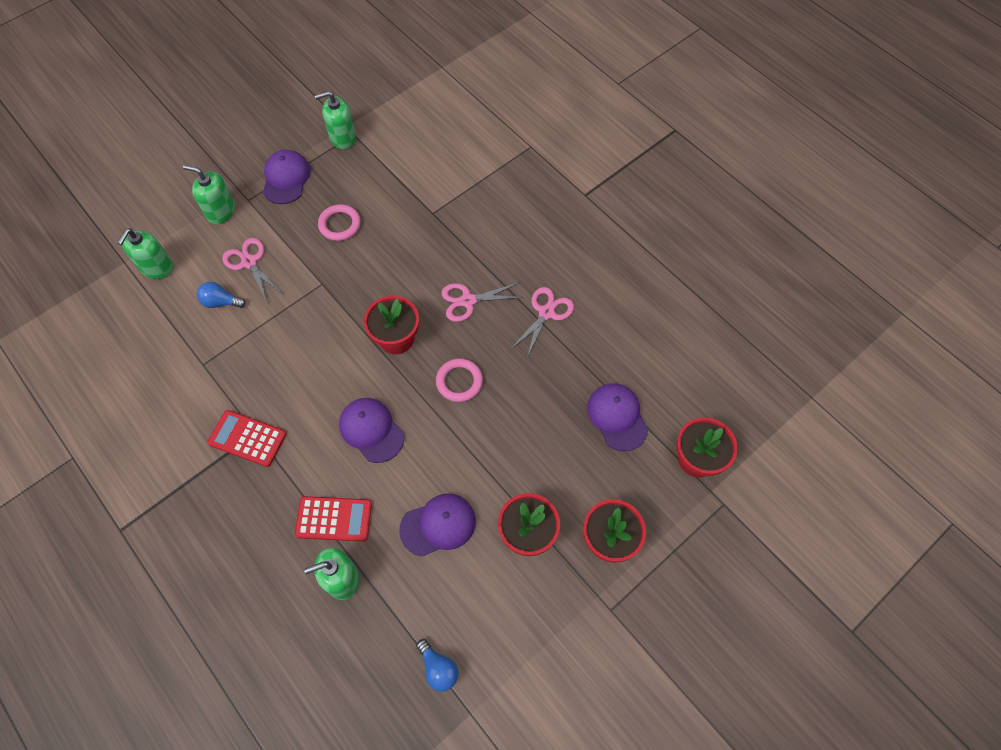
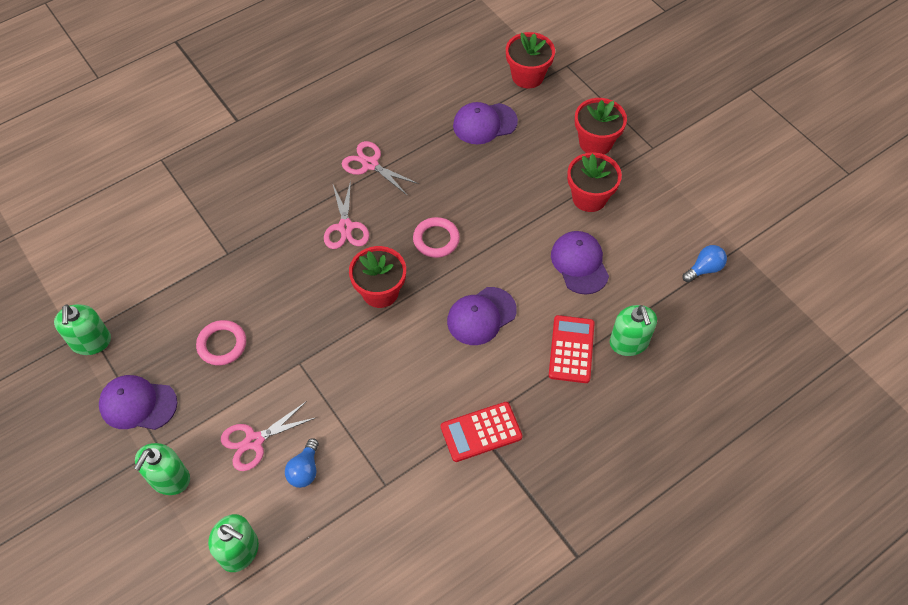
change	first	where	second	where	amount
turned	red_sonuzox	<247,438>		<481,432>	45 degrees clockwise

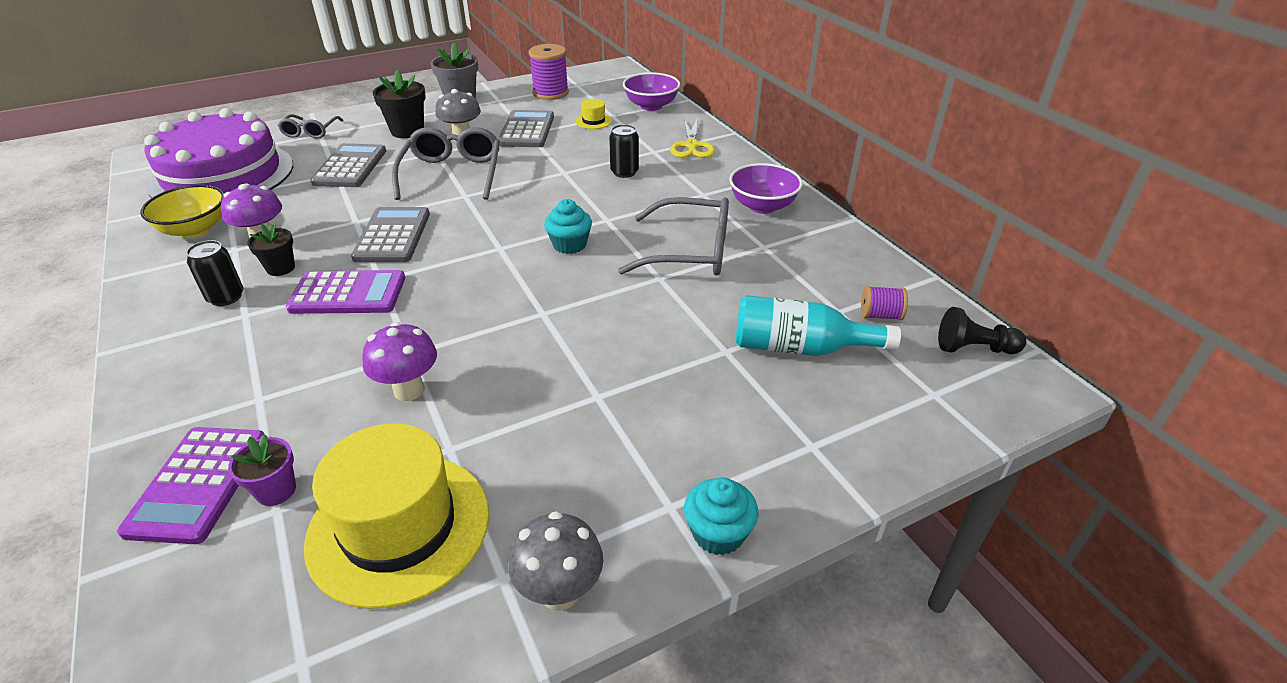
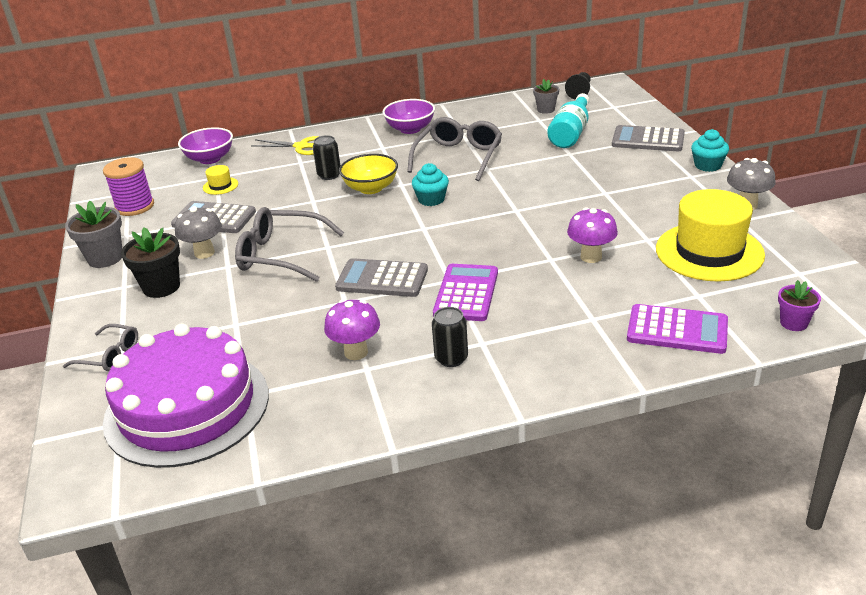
change	first	where	second	where	amount
moved	grey_sonuzox	<350,167>		<648,140>	
moved	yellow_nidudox	<195,230>		<371,188>	
removed	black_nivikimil	<281,268>			
replaced	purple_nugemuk	<880,315>	grey_nivikimil	<546,110>	
moved	purple_nivikimil	<276,490>		<793,323>	

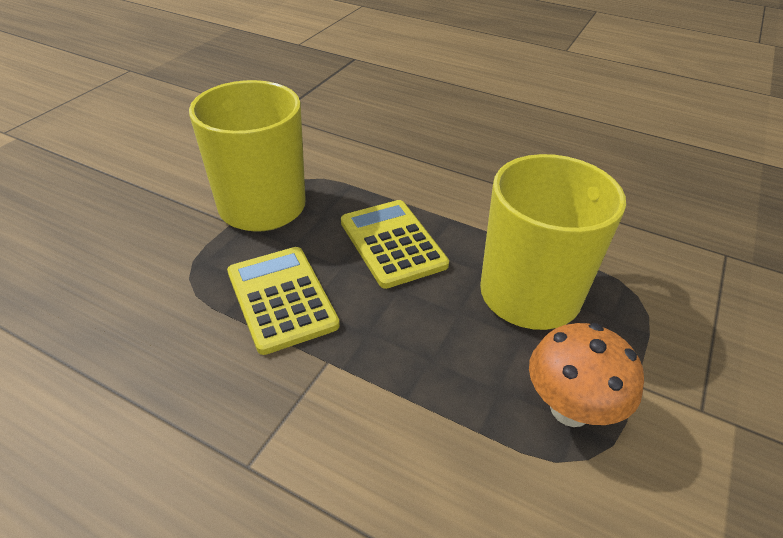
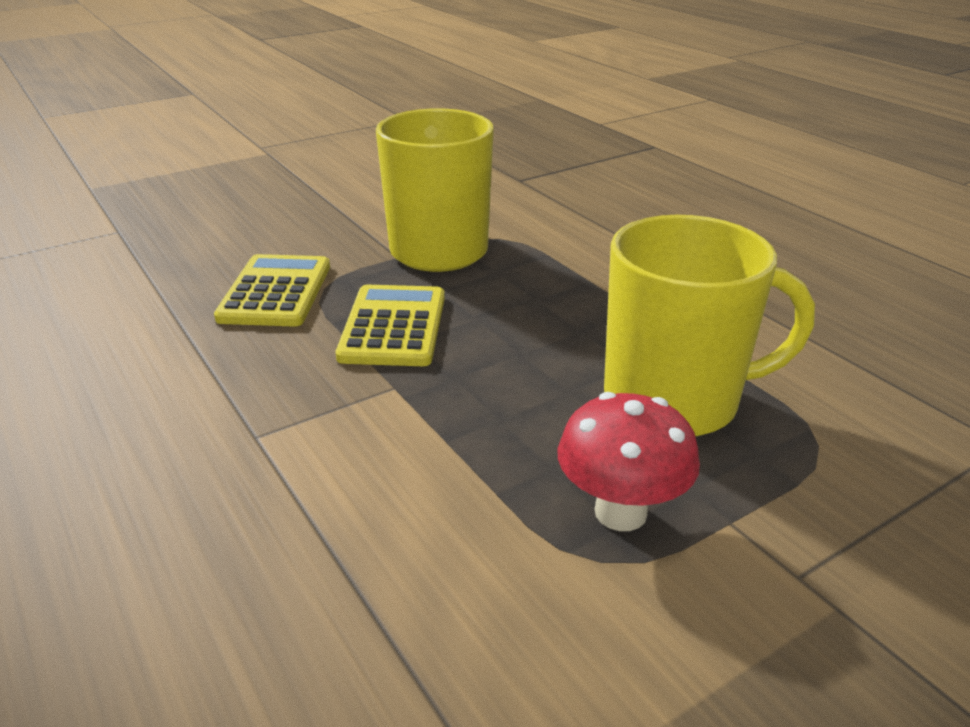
change	first	where	second	where	amount
moved	yellow_sonuzox	<392,243>		<276,292>	
recoloured	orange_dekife	<570,409>	red_dekife	<620,512>	

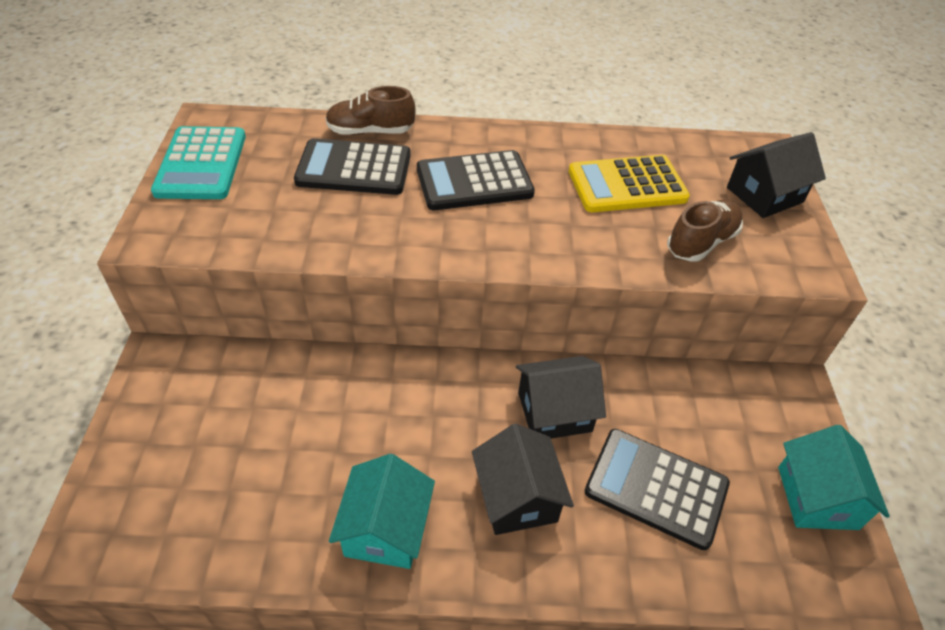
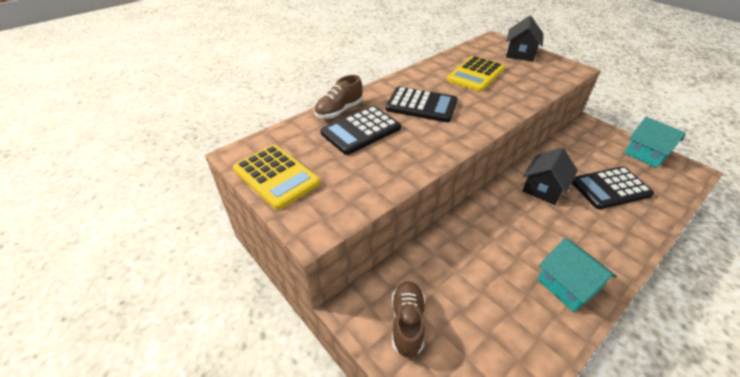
change	first	where	second	where	amount
recoloured	turquoise_sonuzox	<201,164>	yellow_sonuzox	<276,176>	
turned	black_sonuzox	<474,182>		<421,105>	105 degrees counterclockwise
moved	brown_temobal	<701,242>		<407,323>	
removed	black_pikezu	<517,497>			

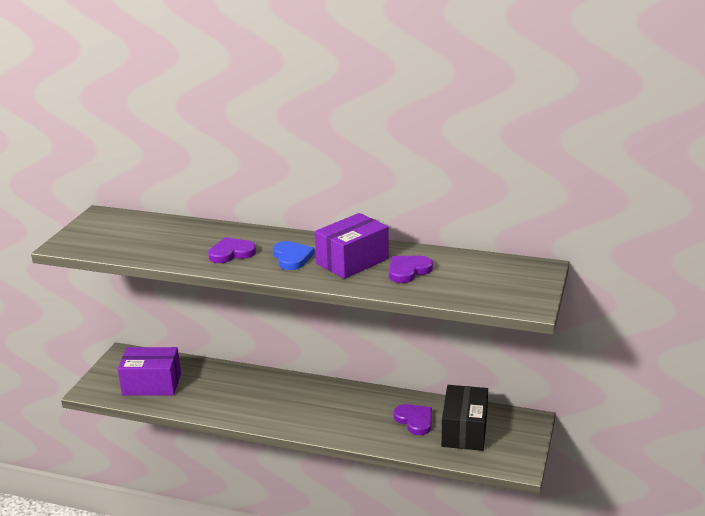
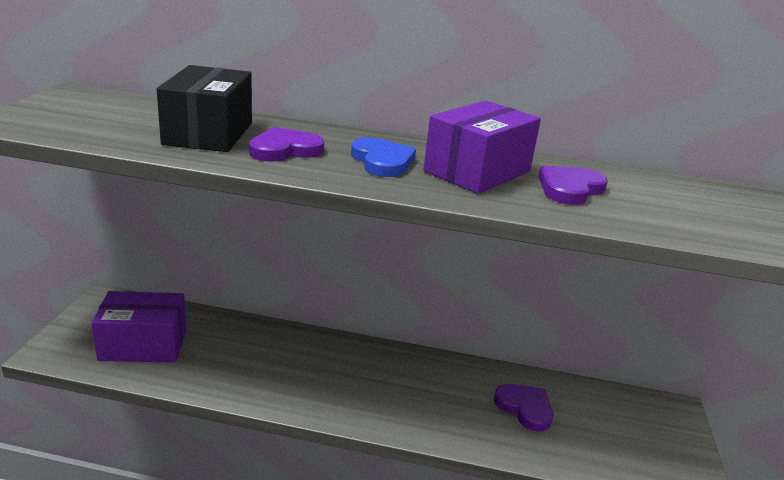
change	first	where	second	where	amount
moved	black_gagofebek	<464,431>		<209,133>	

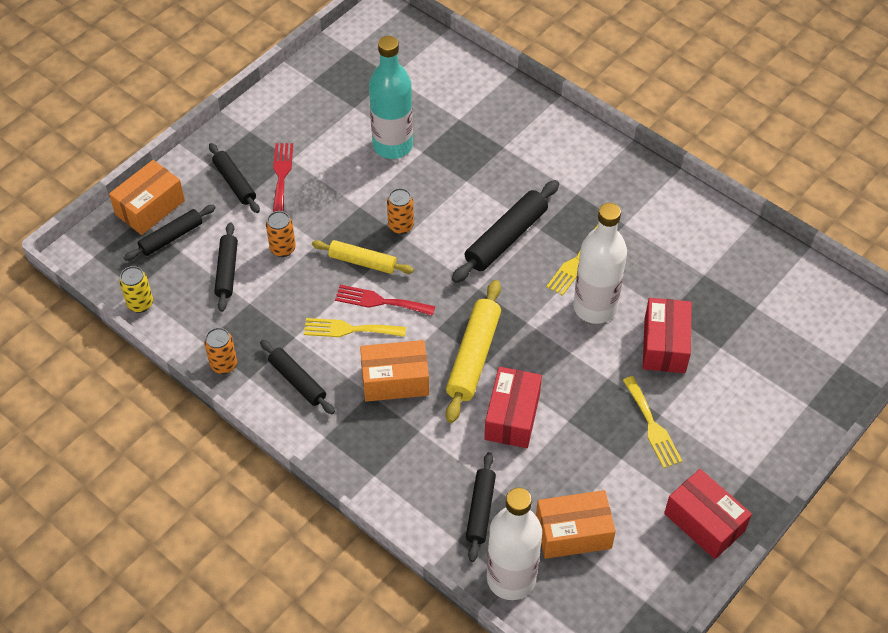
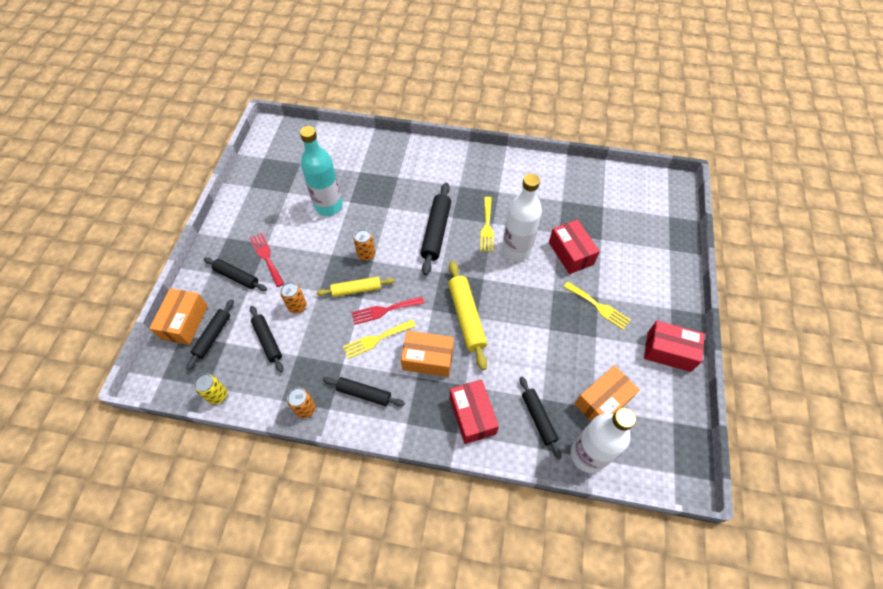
change	first	where	second	where	amount
turned	orange_gagofebek	<395,380>		<428,359>	45 degrees clockwise
moved	red_gagofebek	<512,416>		<472,415>	

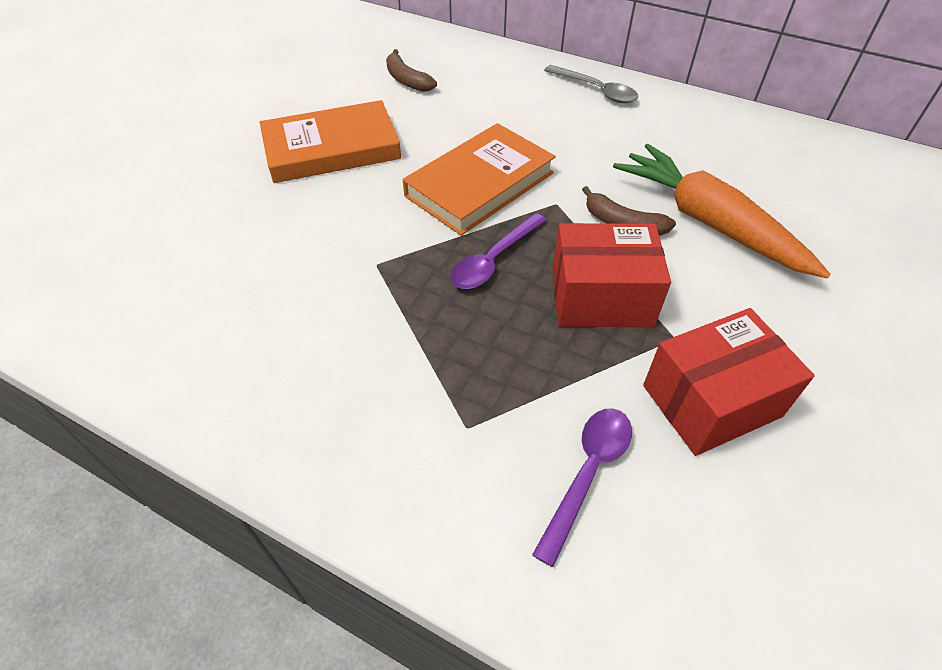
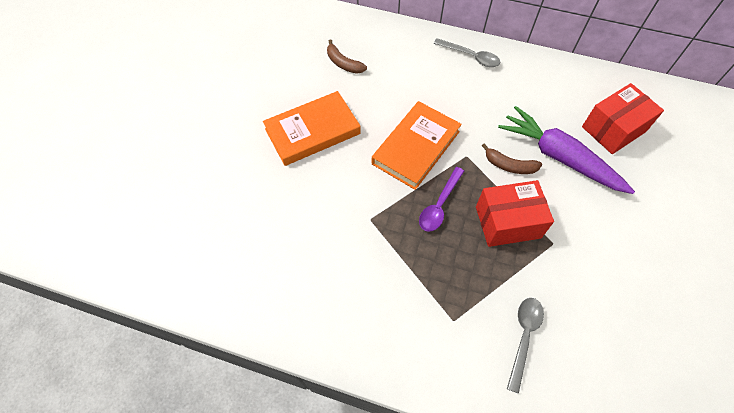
change	first	where	second	where	amount
recoloured	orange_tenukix	<709,222>	purple_tenukix	<559,157>	
moved	red_gagofebek	<711,401>		<613,129>	
recoloured	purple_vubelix	<587,474>	grey_vubelix	<524,337>	

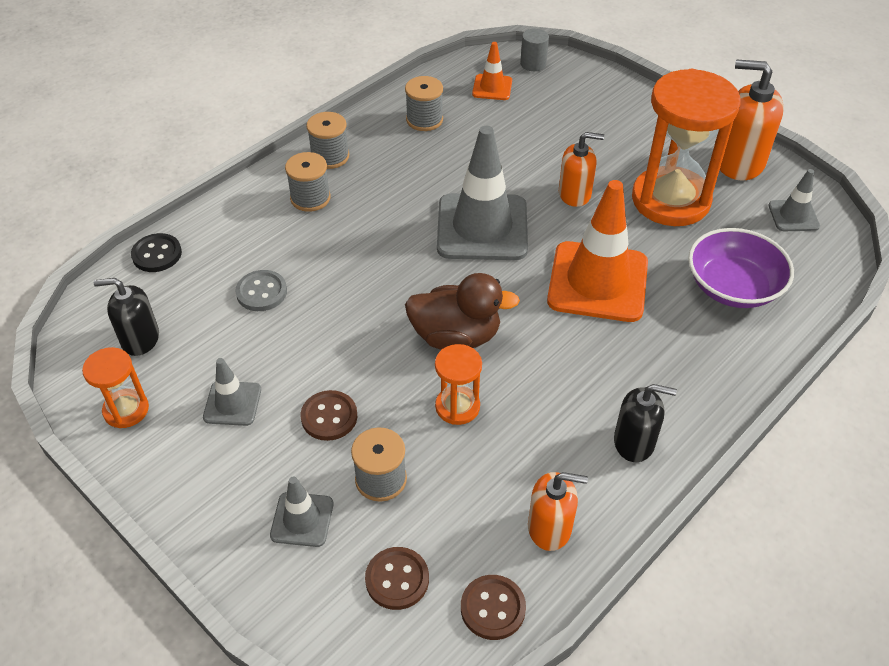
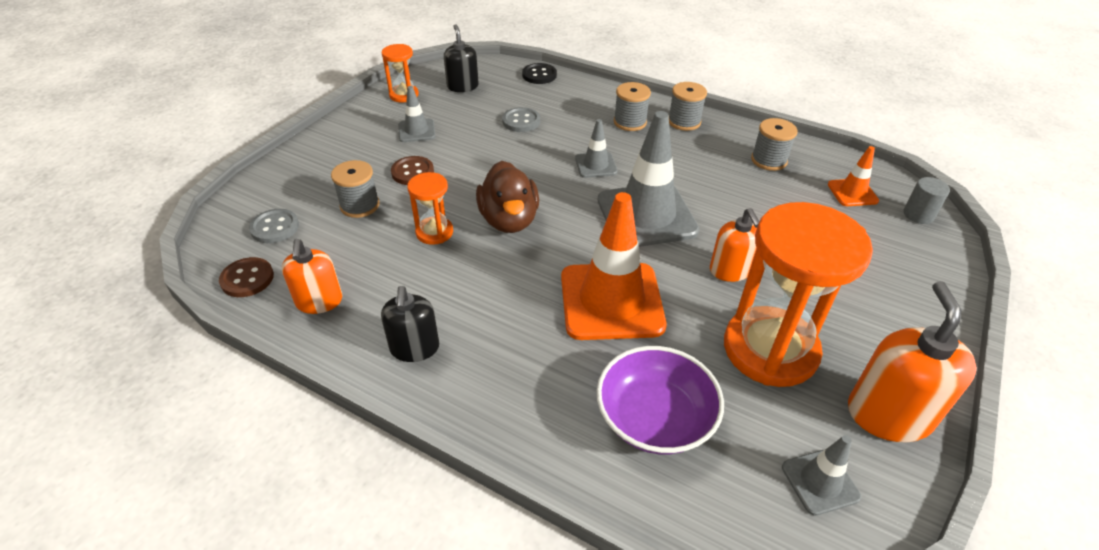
change	first	where	second	where	amount
moved	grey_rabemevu	<302,519>		<596,165>	
recoloured	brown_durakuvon	<397,579>	grey_durakuvon	<275,227>	

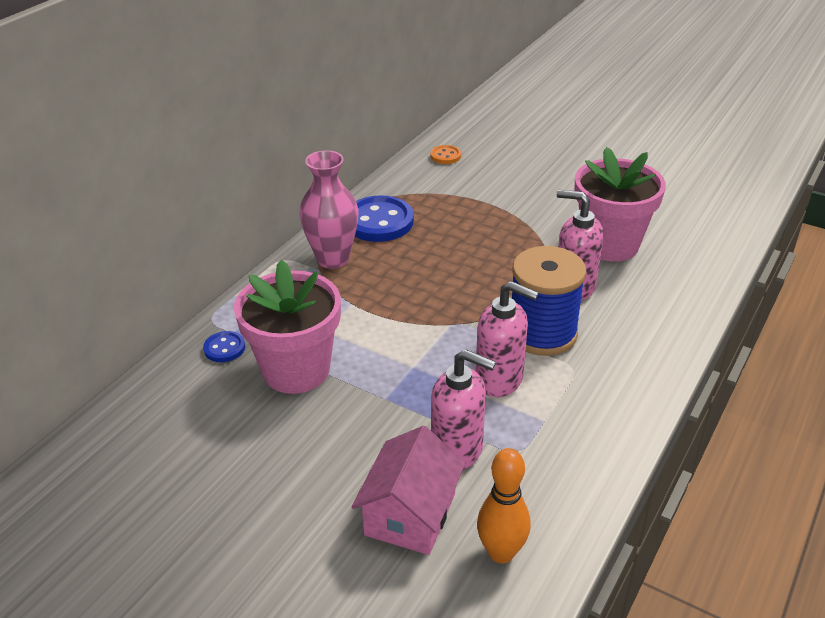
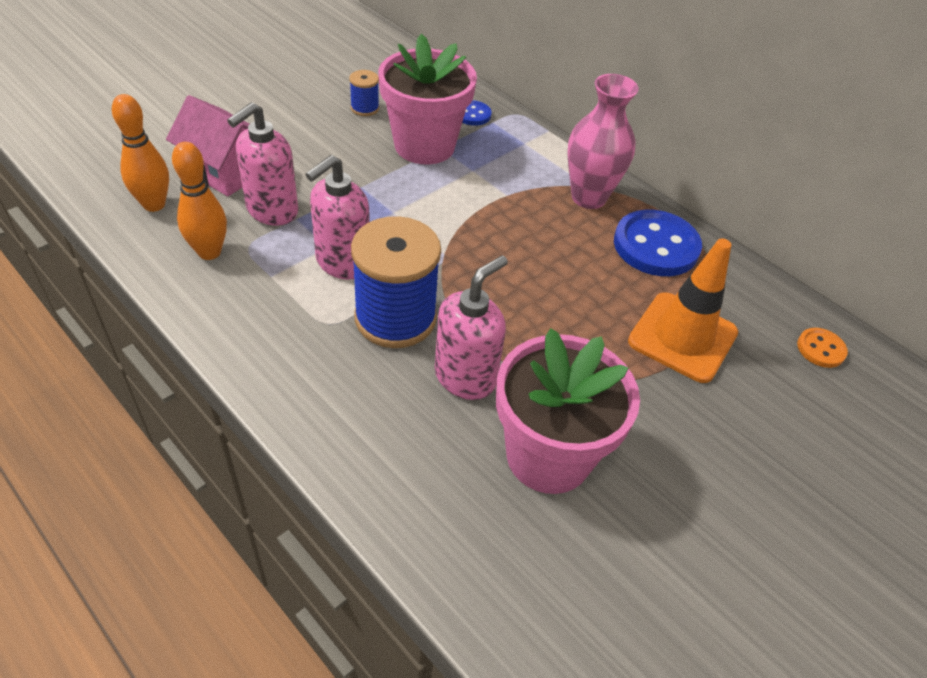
change	first	where	second	where	amount
added			blue_nugemuk	<365,108>	
added			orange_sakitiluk	<209,252>	
added			orange_rabemevu	<682,337>	

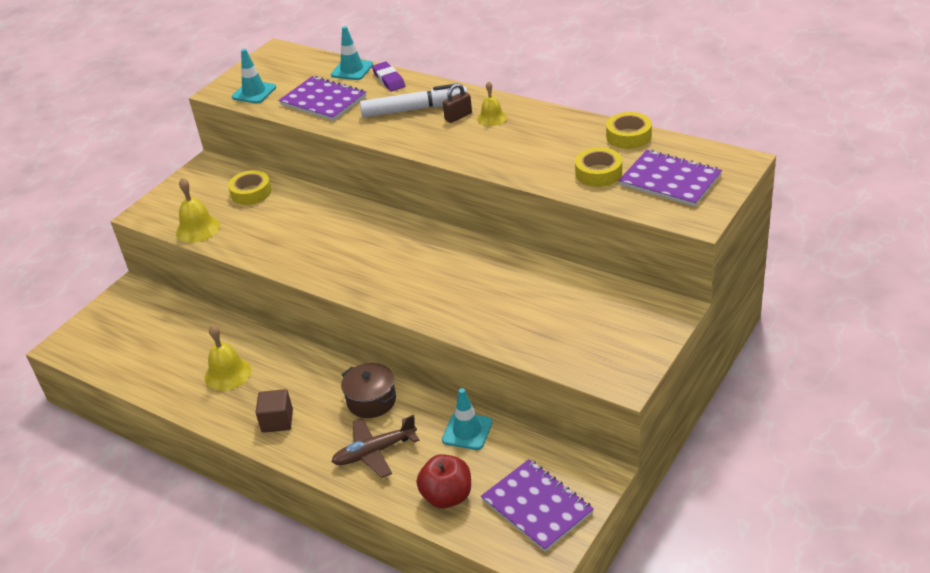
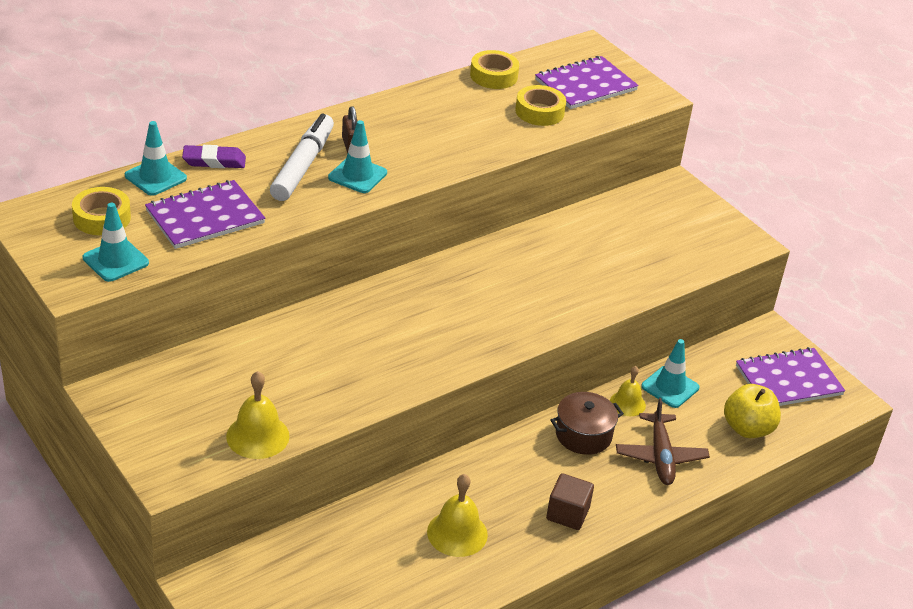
change	first	where	second	where	amount
moved	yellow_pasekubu	<492,118>		<627,403>	
moved	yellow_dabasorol	<251,192>		<102,218>	
recoloured	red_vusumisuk	<447,496>	yellow_vusumisuk	<747,428>	
added			turquoise_rabemevu	<357,175>	

